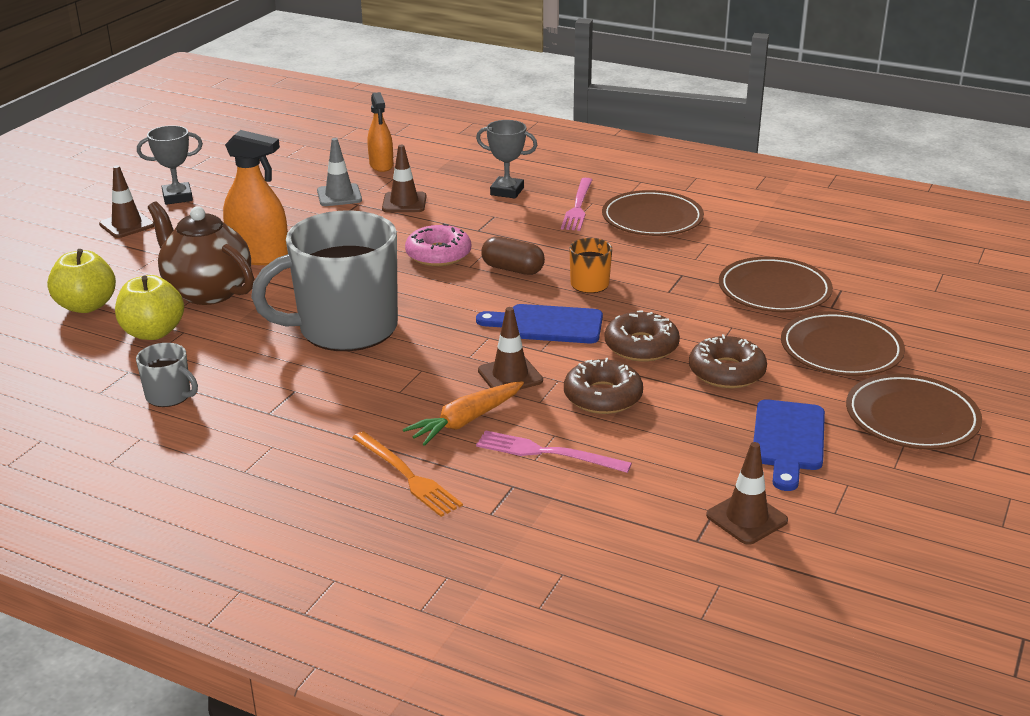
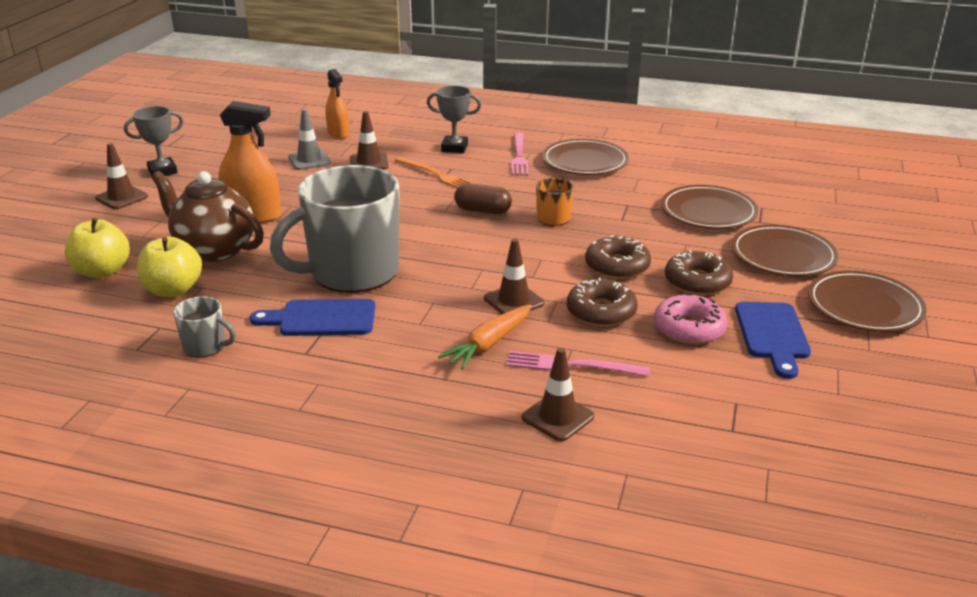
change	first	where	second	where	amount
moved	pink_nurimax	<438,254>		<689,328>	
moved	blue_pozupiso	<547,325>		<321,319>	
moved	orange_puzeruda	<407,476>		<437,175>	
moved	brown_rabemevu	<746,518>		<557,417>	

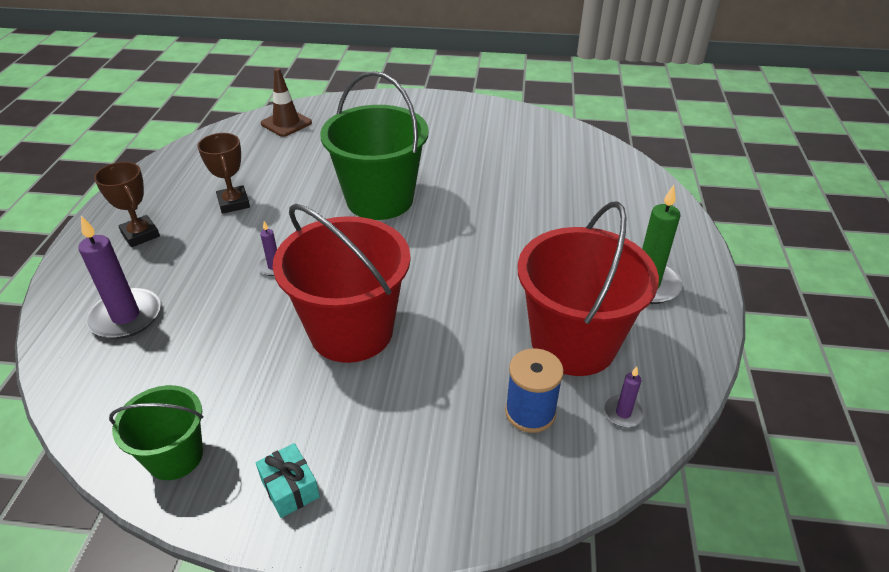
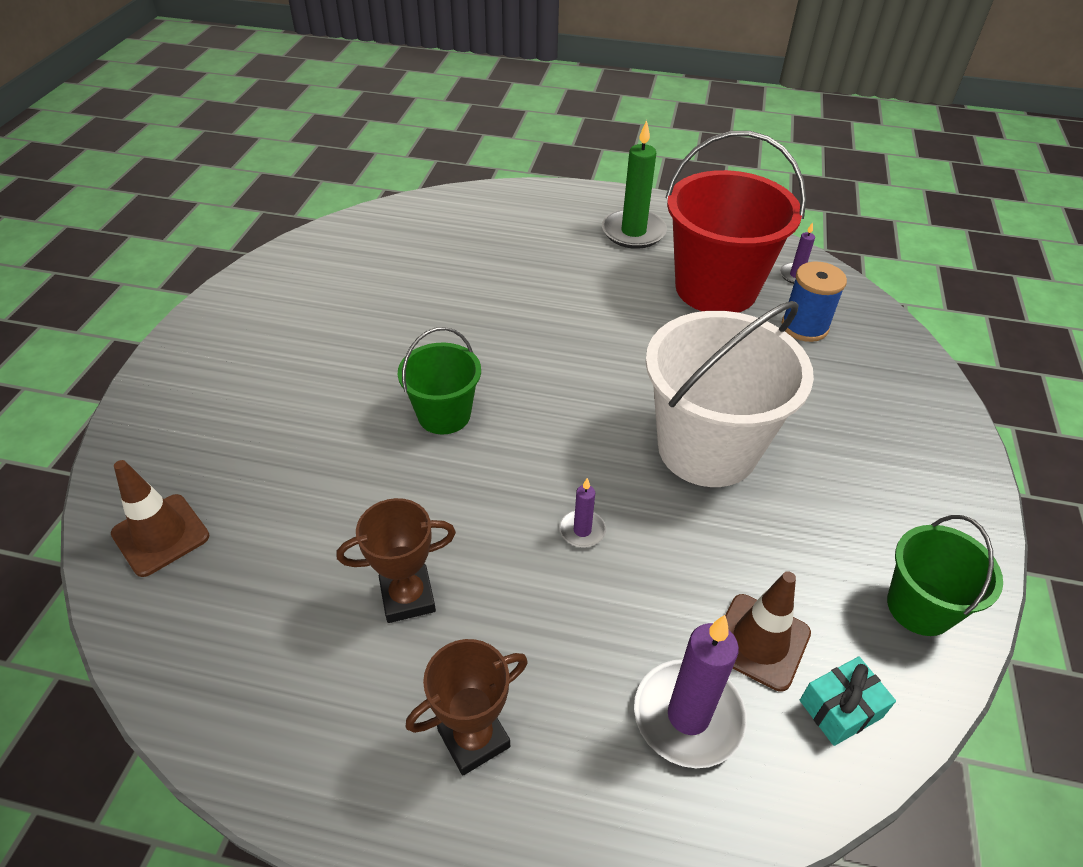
change	first	where	second	where	amount
resized	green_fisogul	<379,199>		<444,415>	x0.55
recoloured	red_fisogul	<351,331>	white_fisogul	<707,448>	
moved	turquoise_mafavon	<290,488>		<840,709>	
added			brown_rabemevu	<760,641>	

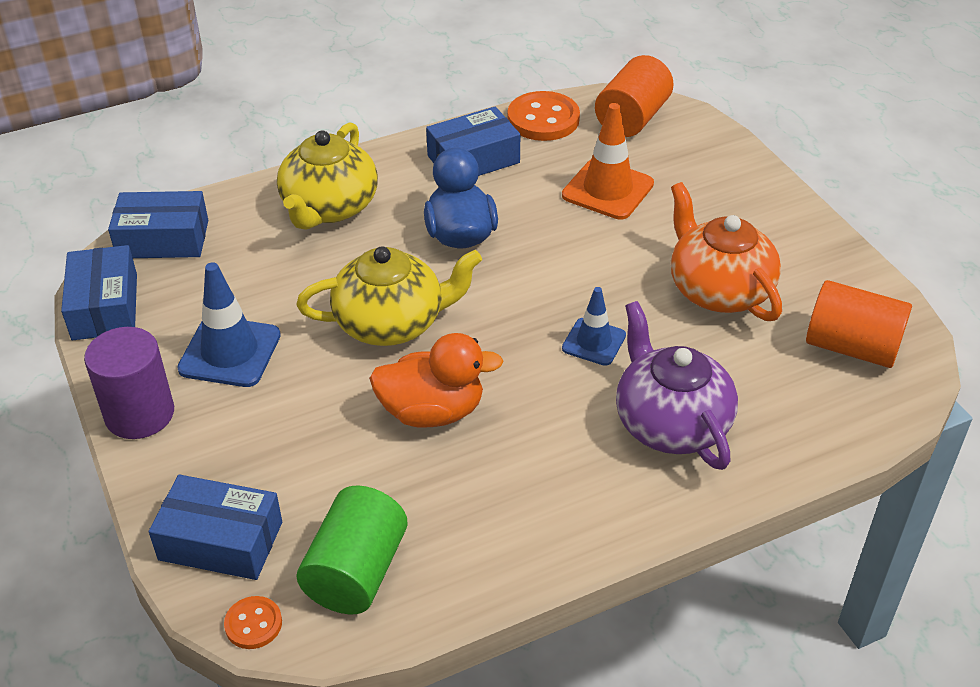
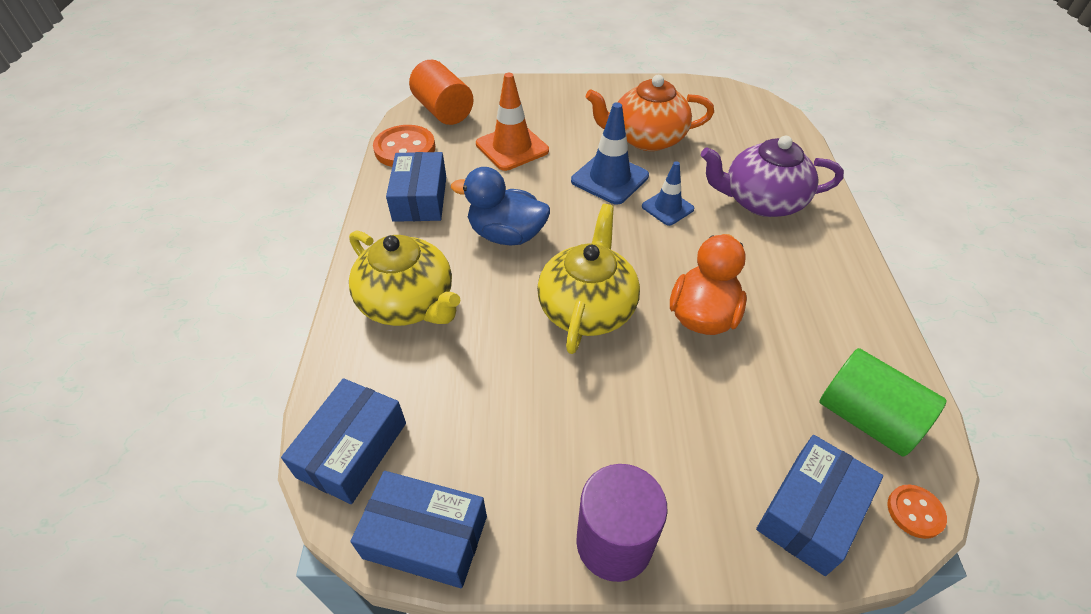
change	first	where	second	where	amount
moved	blue_rabemevu	<230,352>		<609,178>	
removed	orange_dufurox	<851,347>			

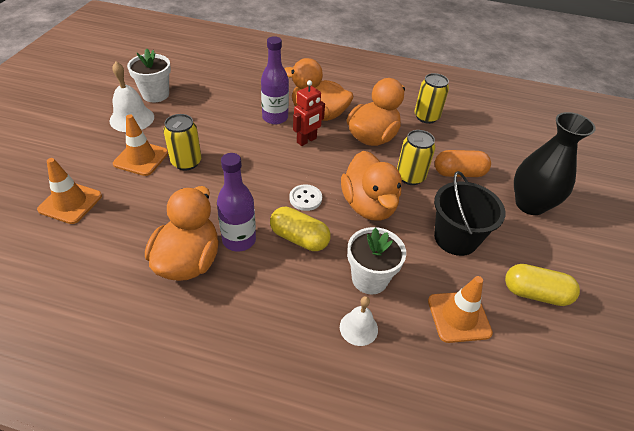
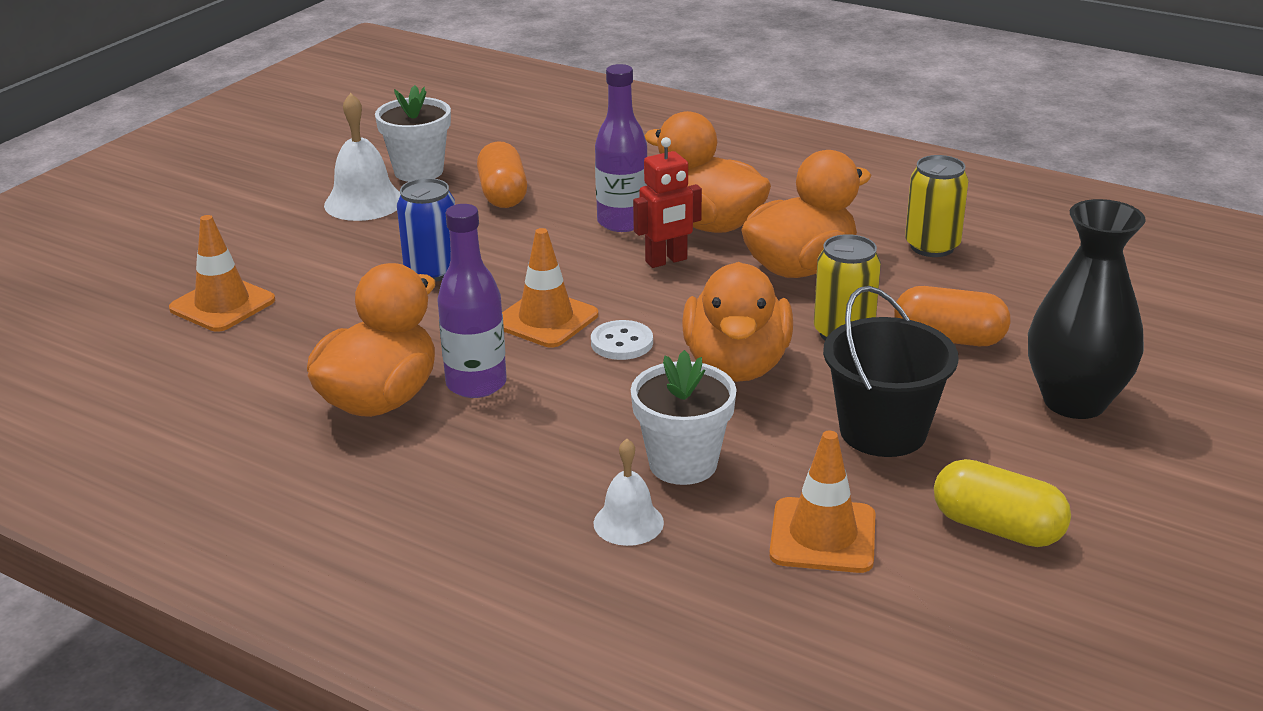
change	first	where	second	where	amount
moved	orange_rabemevu	<141,158>		<546,319>	
recoloured	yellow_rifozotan	<186,162>	blue_rifozotan	<432,271>	
removed	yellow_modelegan	<299,238>			
added			orange_modelegan	<503,194>	

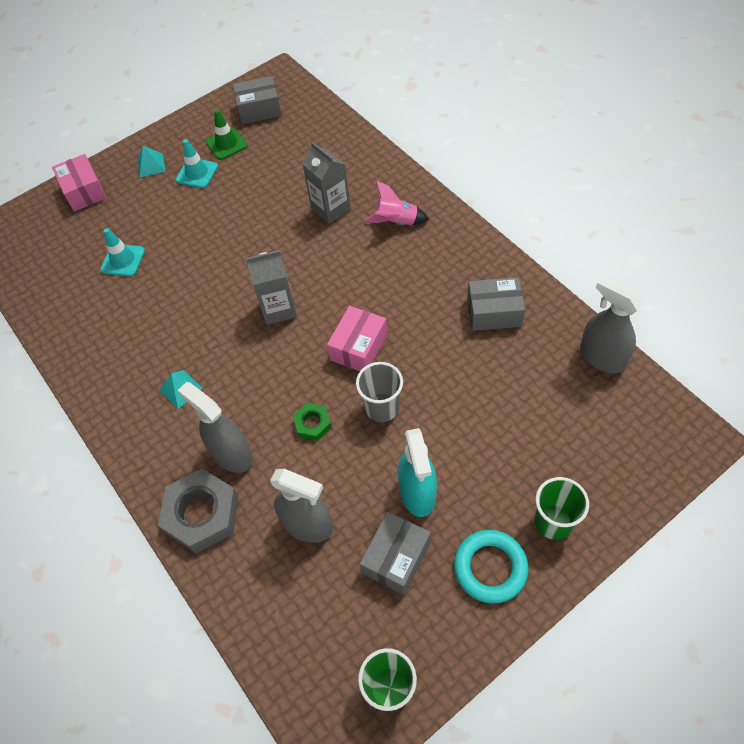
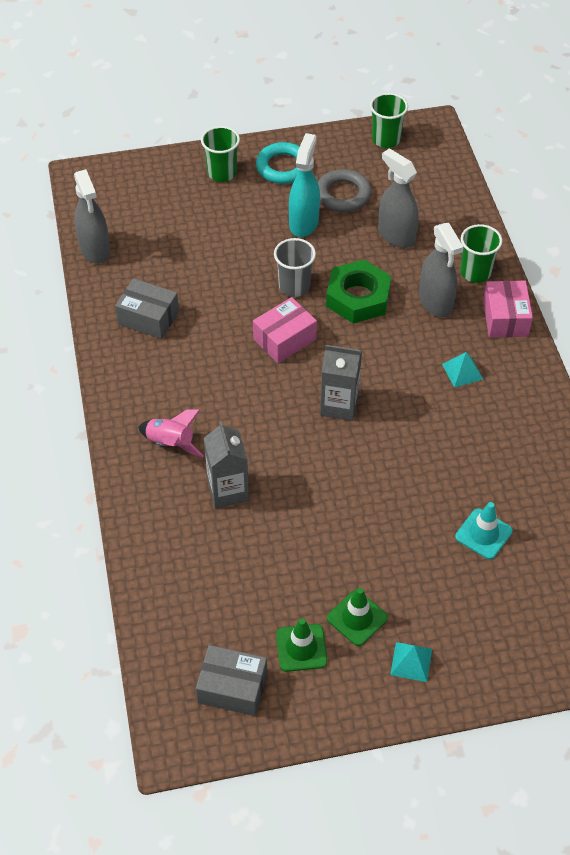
change	first	where	second	where	amount
recoloured	turquoise_rabemevu	<197,173>	green_rabemevu	<357,618>	
moved	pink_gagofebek	<84,191>		<505,318>	
resized	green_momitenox	<313,424>		<358,297>	x1.93
replaced	grey_momitenox	<202,514>	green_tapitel	<475,272>	
replaced	grey_gagofebek	<396,558>	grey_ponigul	<343,194>	

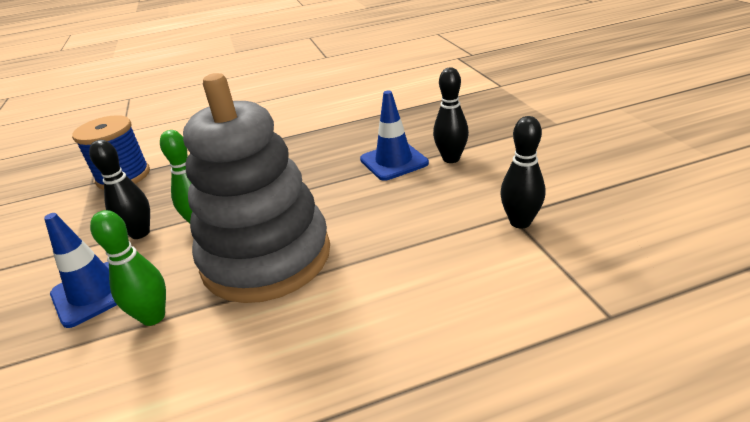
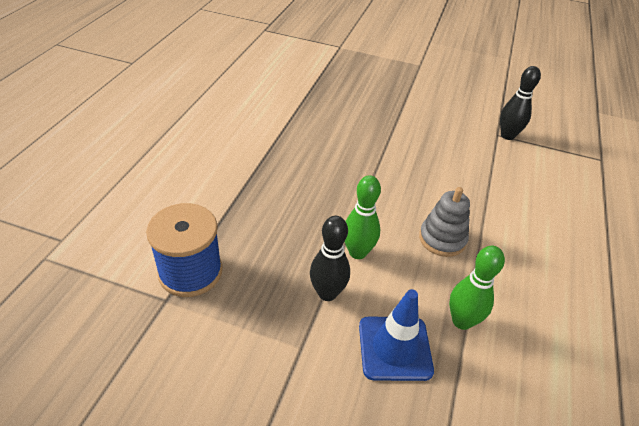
change	first	where	second	where	amount
removed	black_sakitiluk	<451,159>			
resized	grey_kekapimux	<266,257>		<442,239>	x0.44
removed	blue_rabemevu	<394,161>			

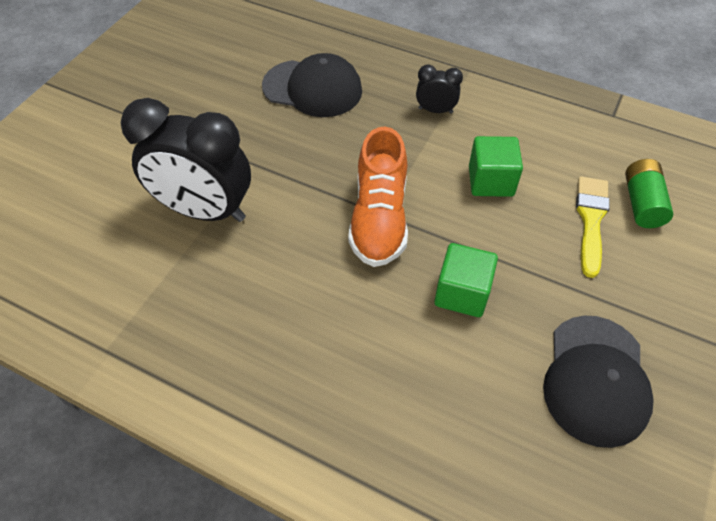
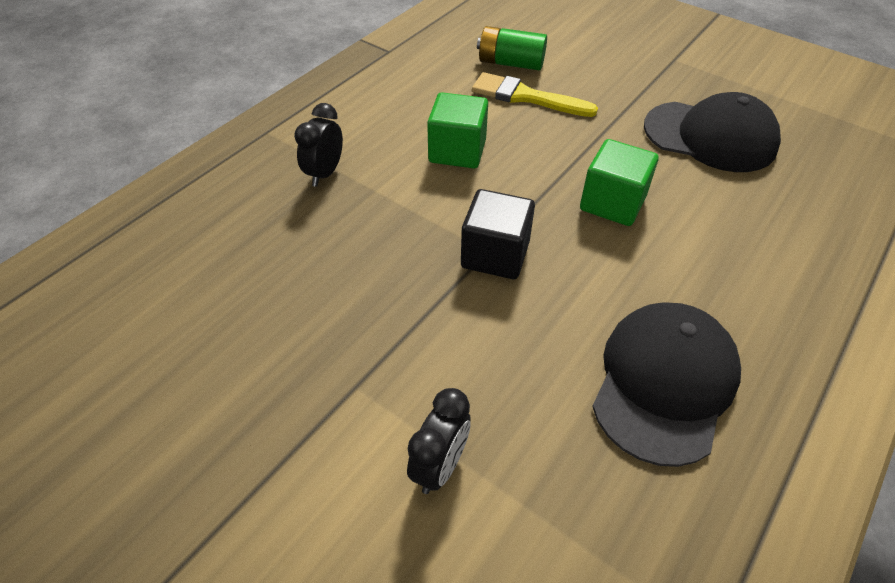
change	first	where	second	where	amount
moved	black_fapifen	<313,88>		<664,383>	
resized	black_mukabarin	<205,211>		<440,466>	x0.45
replaced	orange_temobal	<379,218>	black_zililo	<495,254>	

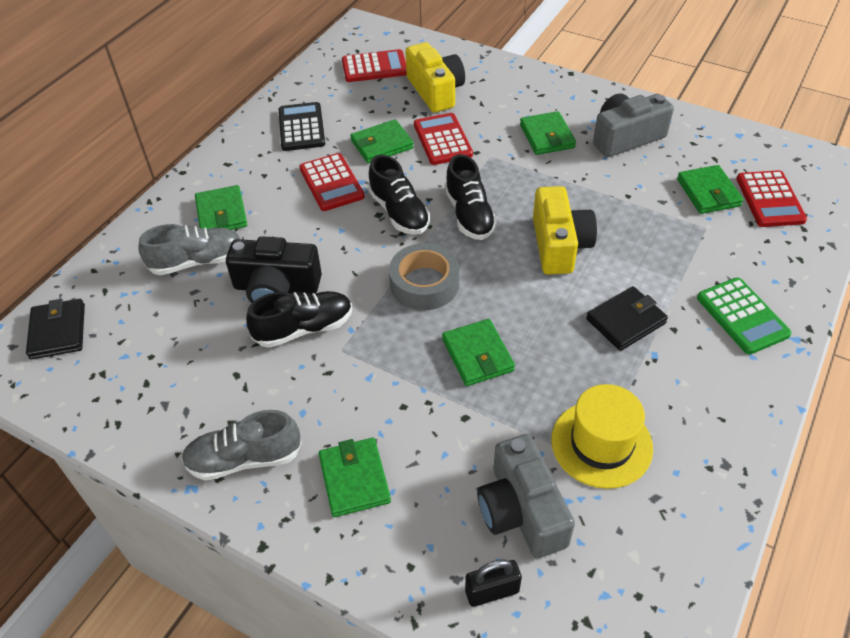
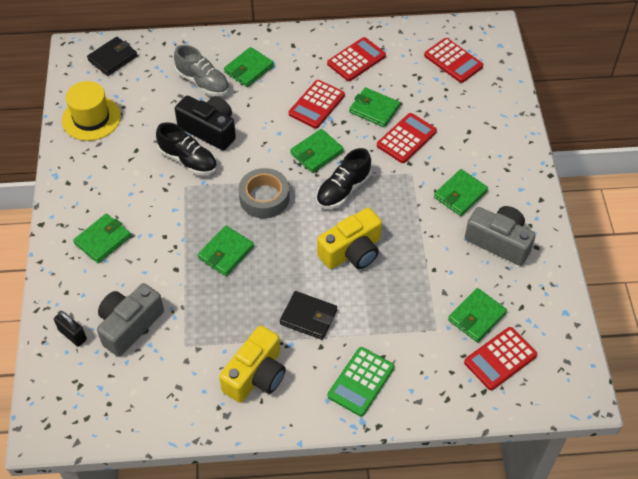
change	first	where	second	where	amount
moved	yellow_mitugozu	<435,91>		<256,375>	
recoloured	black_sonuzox	<301,127>	red_sonuzox	<356,60>	
replaced	black_temobal	<399,212>	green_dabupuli	<316,153>	
turned	black_mitugozu	<276,288>		<209,130>	150 degrees clockwise
moved	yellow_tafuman	<601,444>		<91,118>	
removed	grey_temobal	<244,459>			

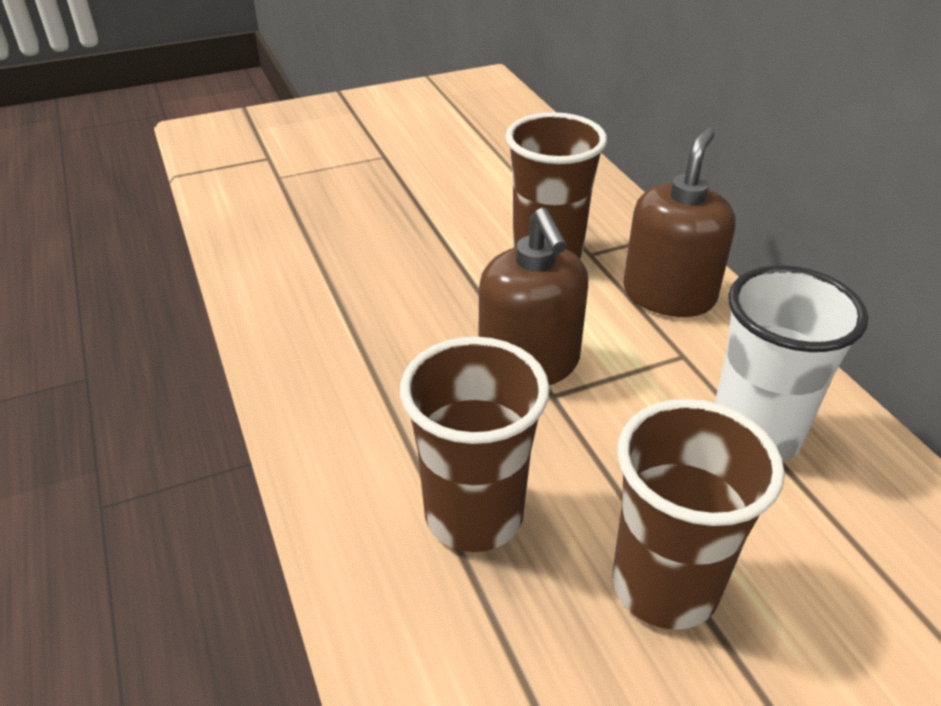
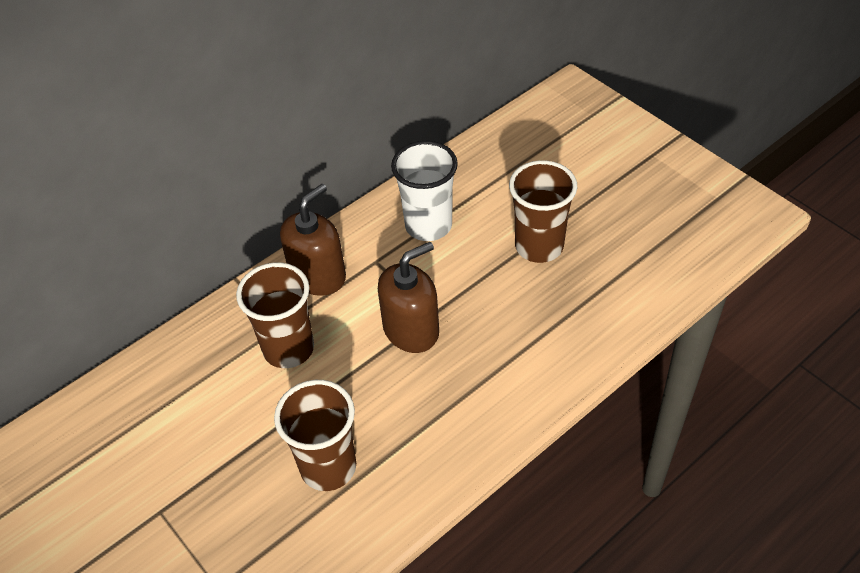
change	first	where	second	where	amount
turned	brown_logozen	<668,295>		<318,276>	120 degrees clockwise
moved	brown_tapitel	<474,515>		<328,467>	

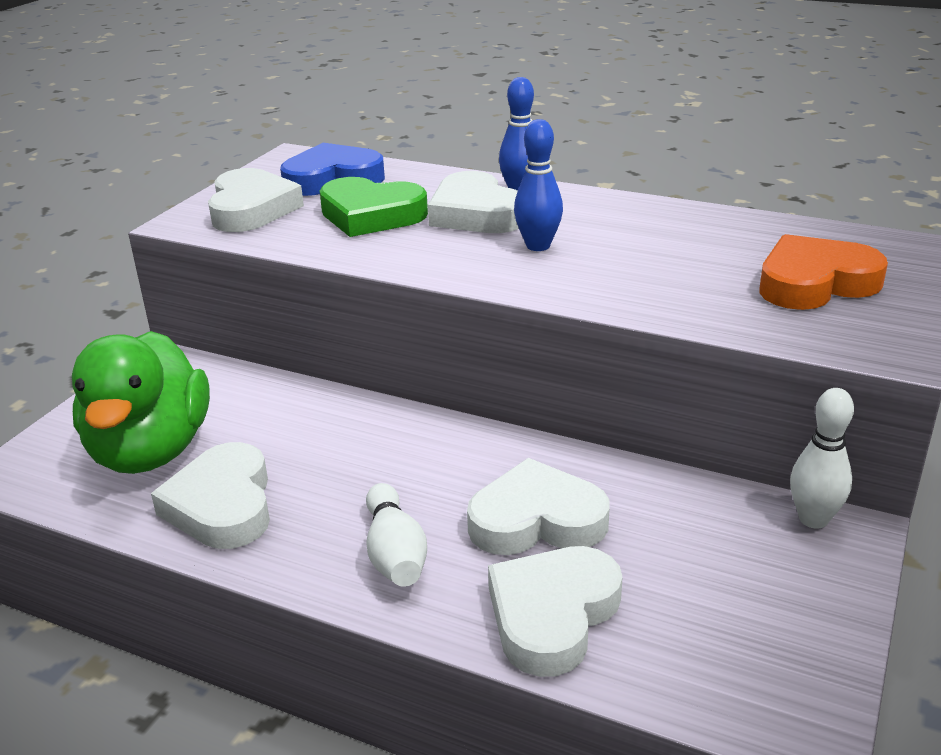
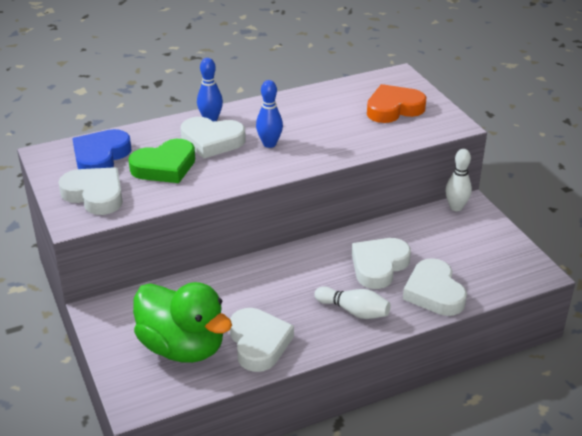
change	first	where	second	where	amount
turned	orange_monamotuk	<815,283>		<394,109>	45 degrees clockwise
turned	white_monamotuk	<222,505>		<259,343>	135 degrees counterclockwise

